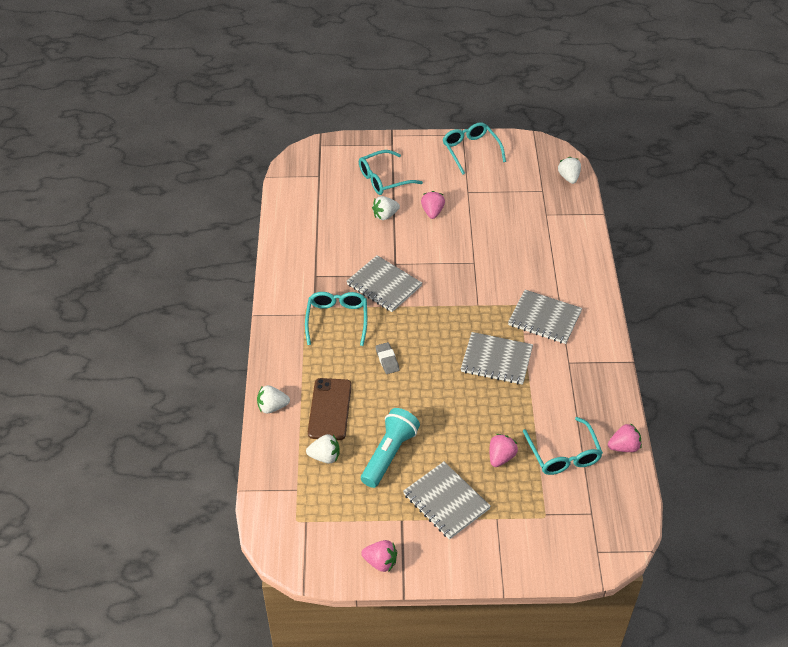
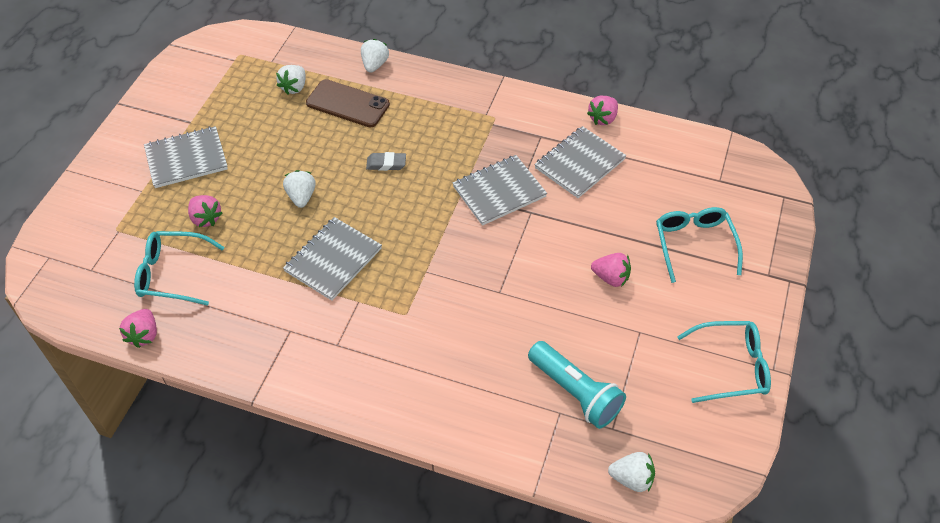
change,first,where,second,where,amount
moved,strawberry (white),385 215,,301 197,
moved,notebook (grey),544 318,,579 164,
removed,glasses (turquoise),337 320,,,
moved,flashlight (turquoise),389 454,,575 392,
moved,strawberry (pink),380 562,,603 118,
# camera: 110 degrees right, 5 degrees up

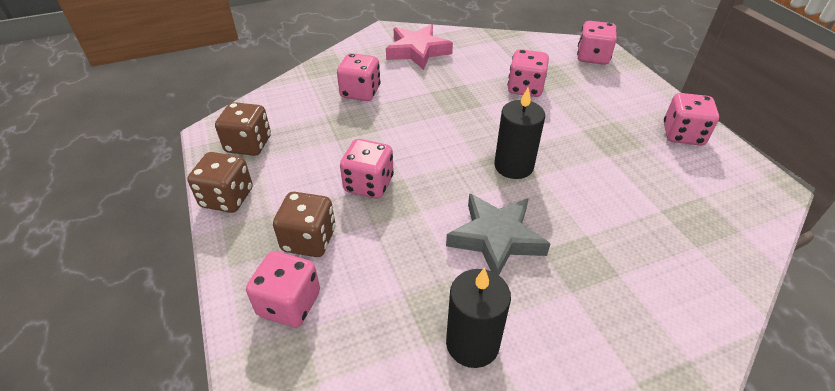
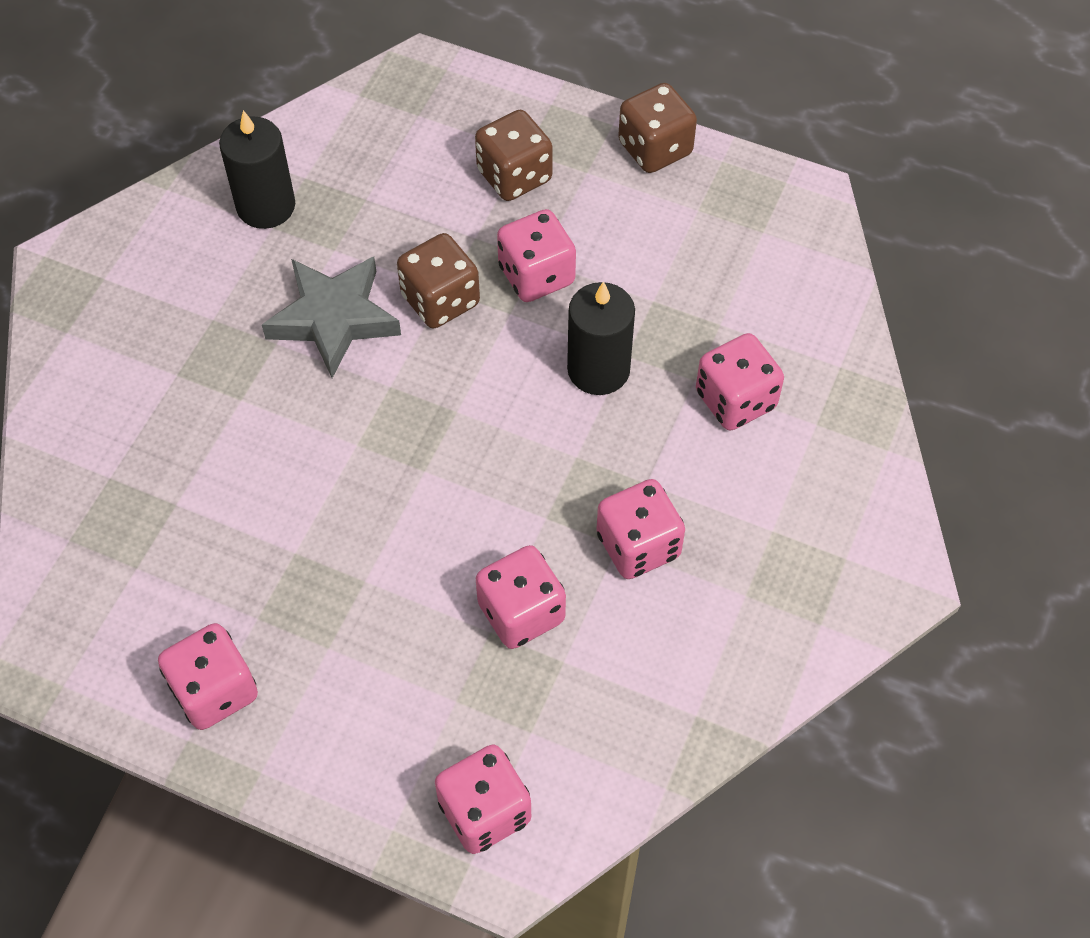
change,first,where,second,where,amount
removed,star (pink),417 51,,,
moved,candle (black),513 166,,598 369,
moved,dice (brown),248 144,,440 300,
moved,dice (pink),289 304,,638 545,
# camera: 135 degrees right, 15 degrees up

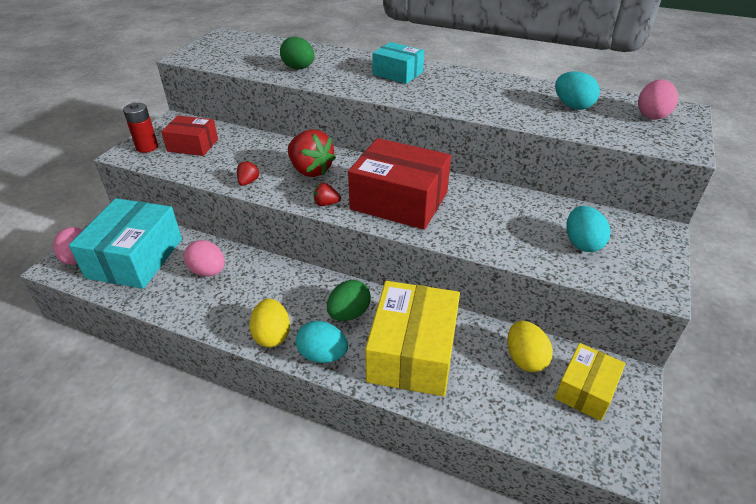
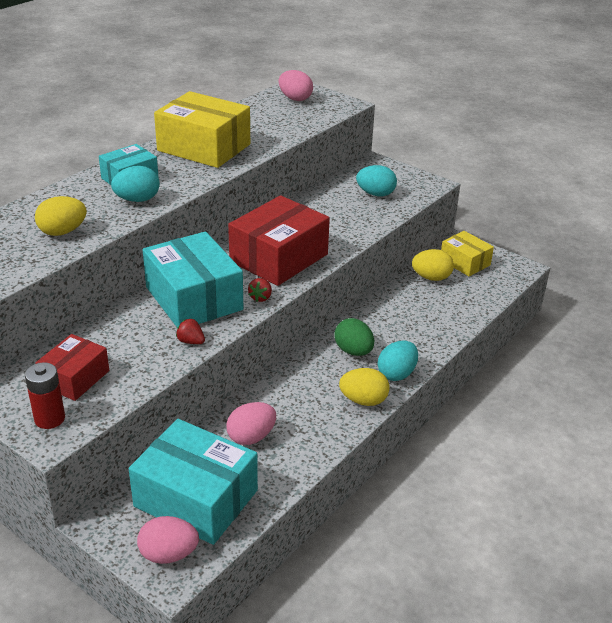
change,first,where,second,where,amount
recoloured,egg (green),299 68,egg (yellow),62 232,
moved,egg (turquoise),572 106,,137 200,
replaced,strawberry (red),310 170,box (turquoise),194 298,
moved,box (yellow),412 352,,204 147,
# camera: 75 degrees left, 5 degrees down

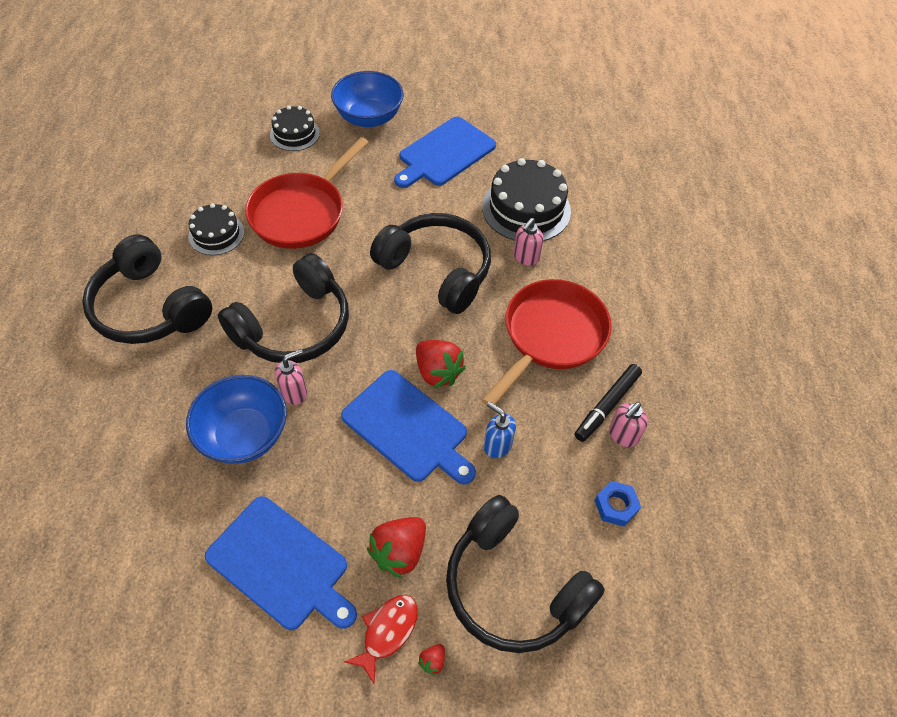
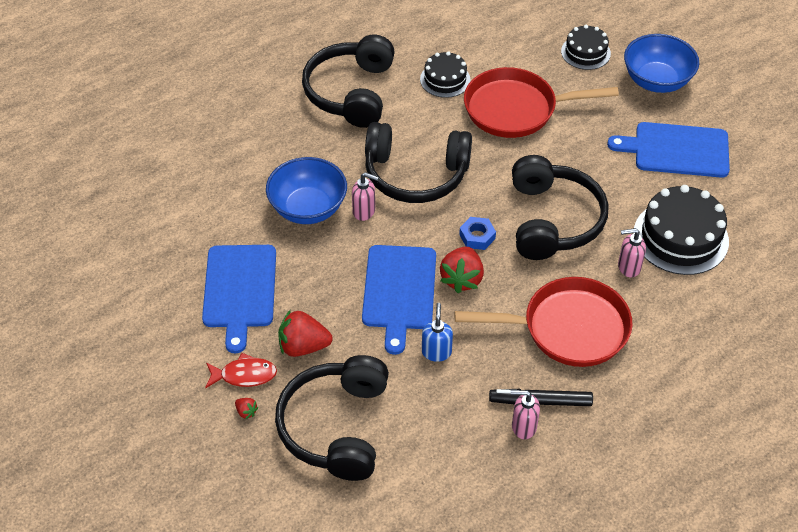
change,first,where,second,where,amount
moved,nut (blue),616 506,,477 236,
turned,strawberry (red),432 661,,246 412,135 degrees counterclockwise
# camera: 55 degrees right, 5 degrees down

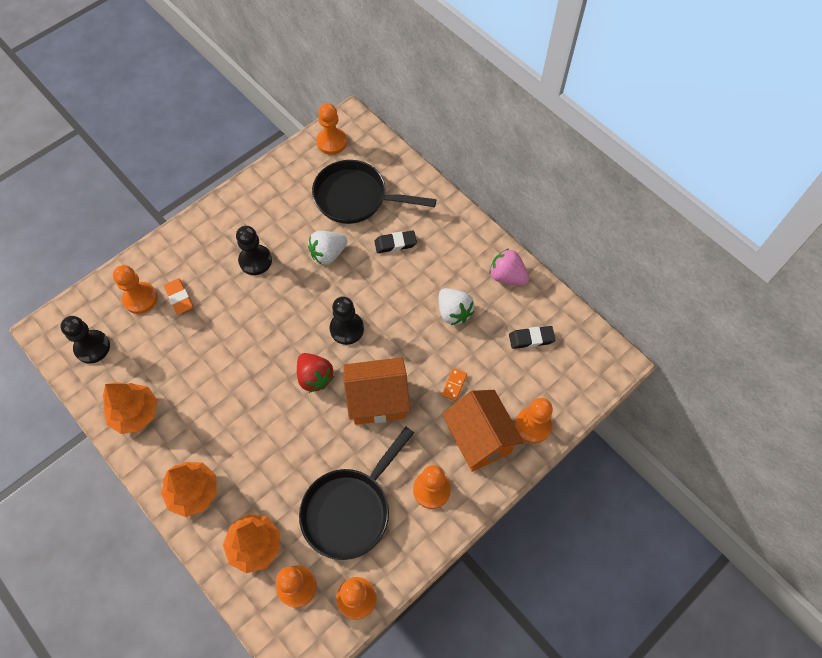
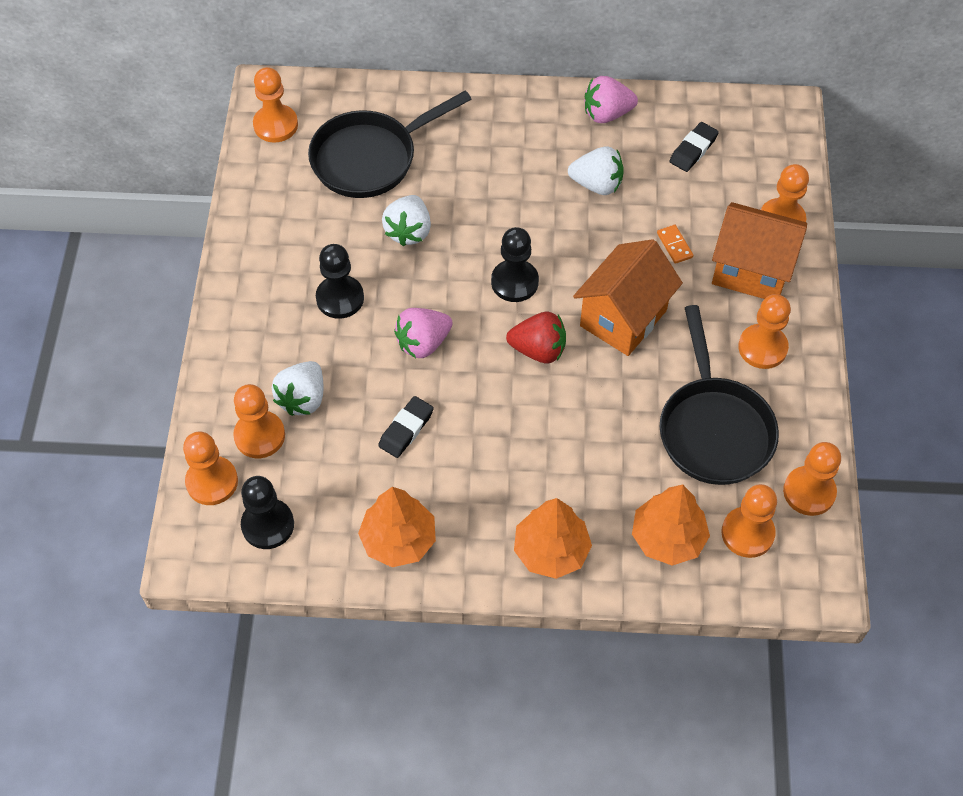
change,first,where,second,where,amount
moved,eraser (black),395 243,,406 429,
replaced,eraser (orange),179 298,strawberry (white),303 399,
added,,,strawberry (pink),423 343,
added,,,pawn (orange),212 482,
# camera: 45 degrees left, 5 degrees down

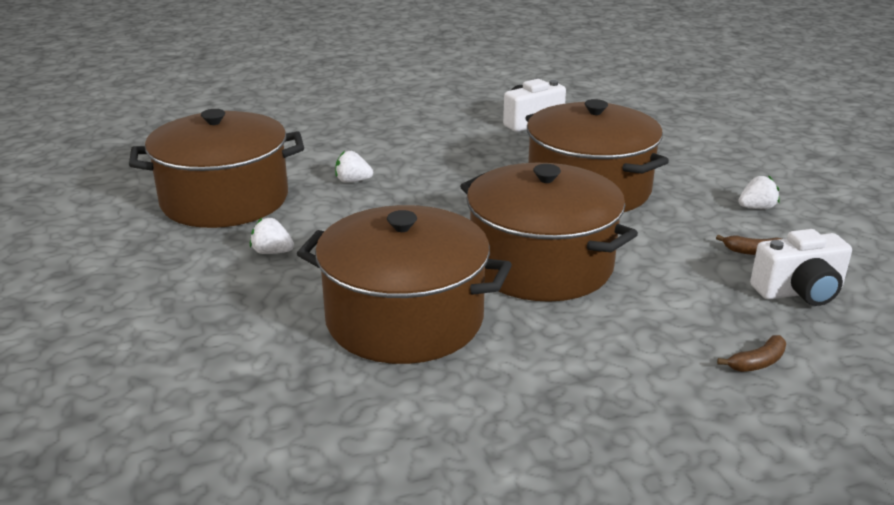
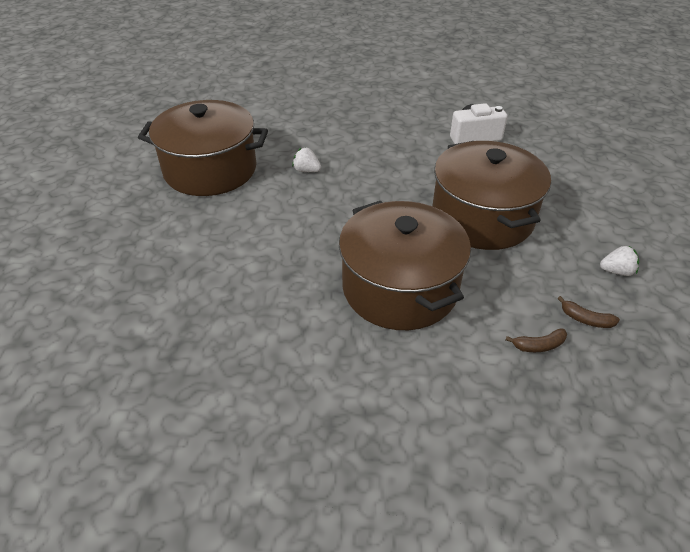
change,first,where,second,where,amount
removed,pot (brown),404 319,,,
removed,strawberry (white),272 252,,,
removed,camera (white),799 292,,,
moved,banana (brown),757 362,,538 345,
# camera: 20 degrees right, 15 degrees up

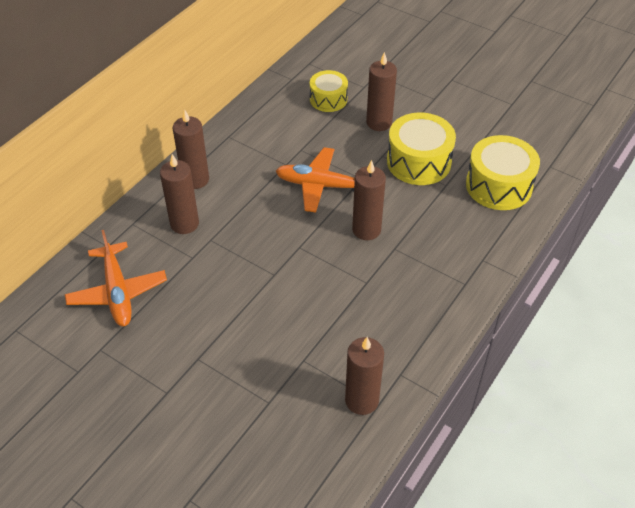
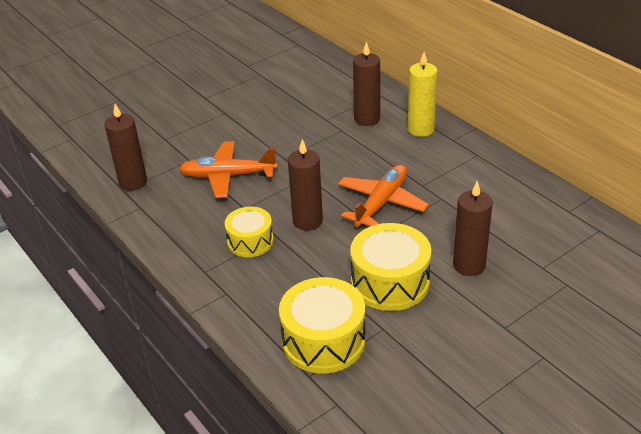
change,first,where,second,where,amount
moved,drum (yellow),328 99,,250 241,
recoloured,candle (brown),195 179,candle (yellow),421 129,
moved,plane (orange),117 292,,227 176,
# camera: 110 degrees right, 10 degrees down

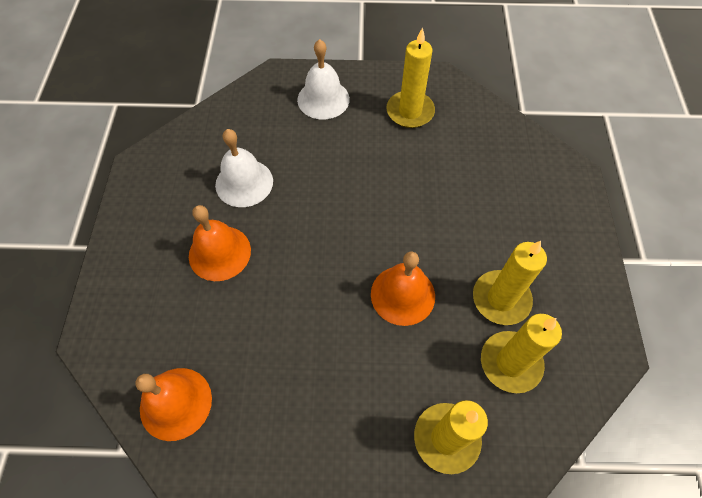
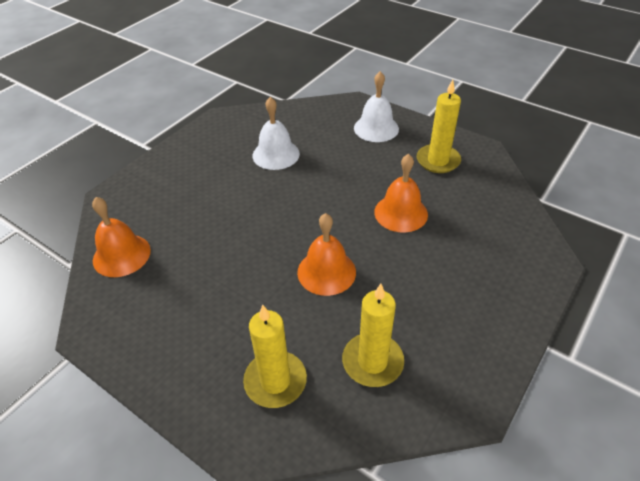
change,first,where,second,where,amount
moved,bell (orange),219 253,,401 213,
removed,candle (yellow),501 299,,,
# camera: 35 degrees right, 15 degrees down

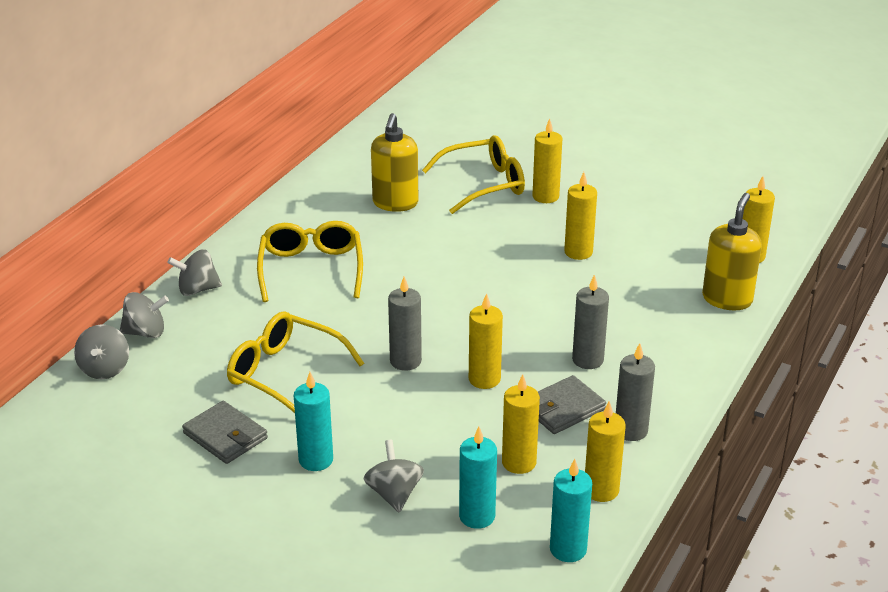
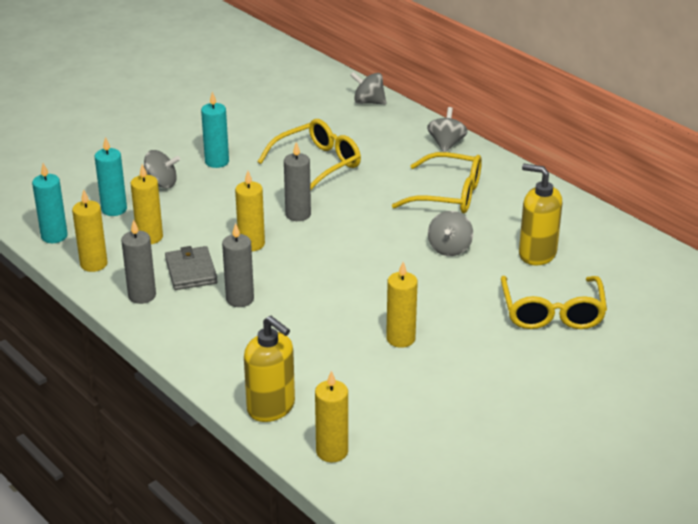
change,first,where,second,where,amount
removed,candle (yellow),545 196,,,
moved,spinning top (grey),145 332,,449 248,
removed,wallet (grey),225 436,,,
# camera: 110 degrees right, 0 degrees up

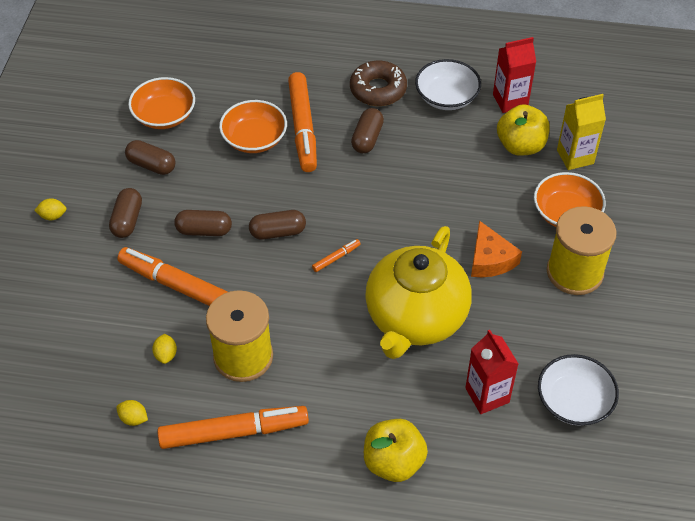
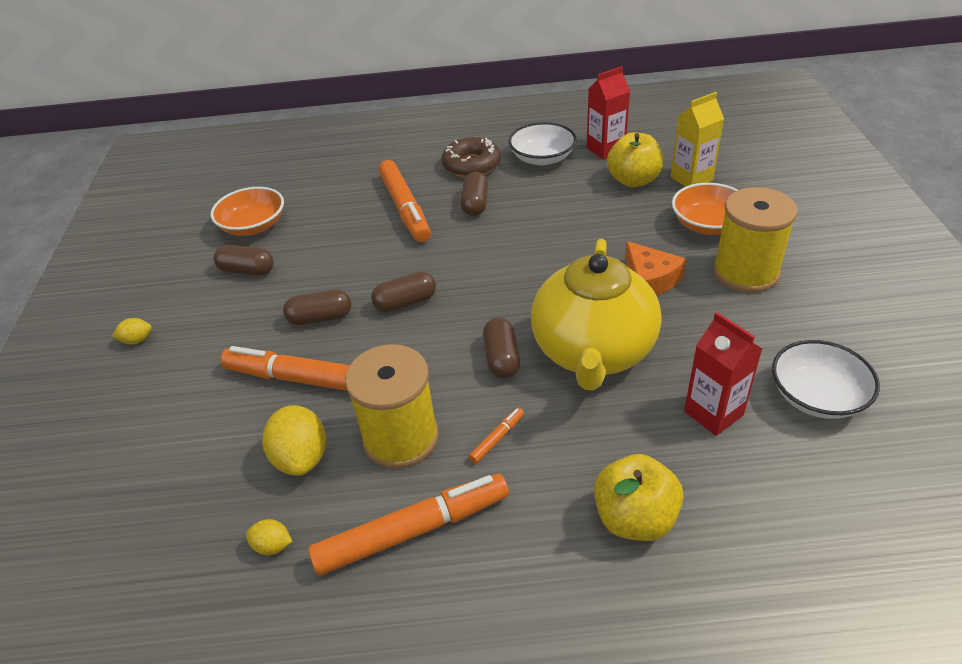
change,first,where,second,where,amount
removed,bowl (orange),254 139,,,
moved,capsule (brown),127 220,,502 358,
moved,marker (orange),336 258,,497 438,
resized,lemon (yellow),166 355,,301 457,x1.95
# camera: 10 degrees left, 10 degrees down

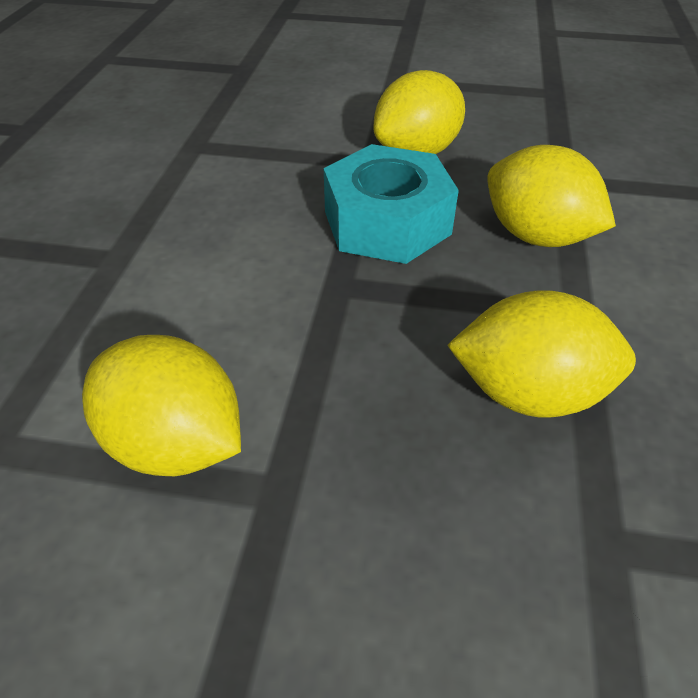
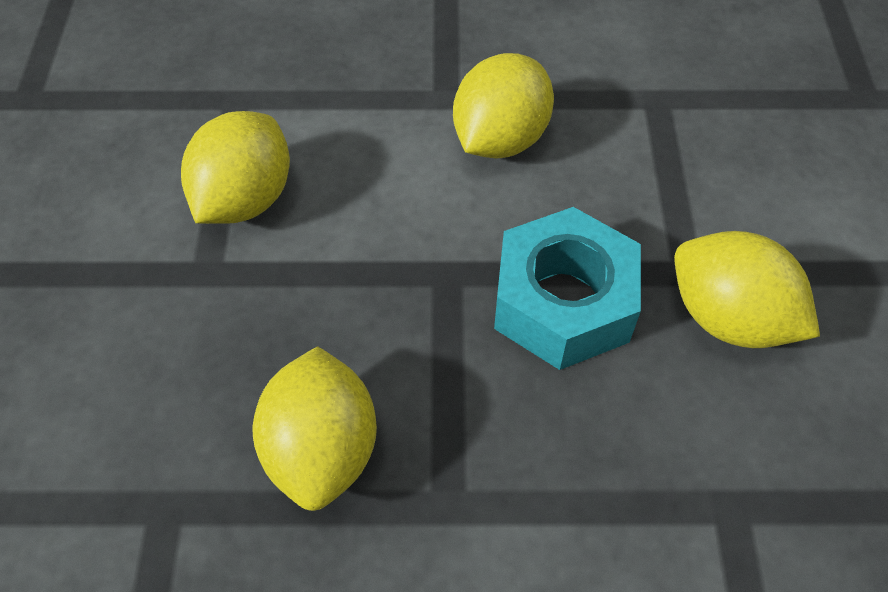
change,first,where,second,where,amount
moved,lemon (yellow),536 236,,500 139,
# camera: 80 degrees right, 10 degrees up

